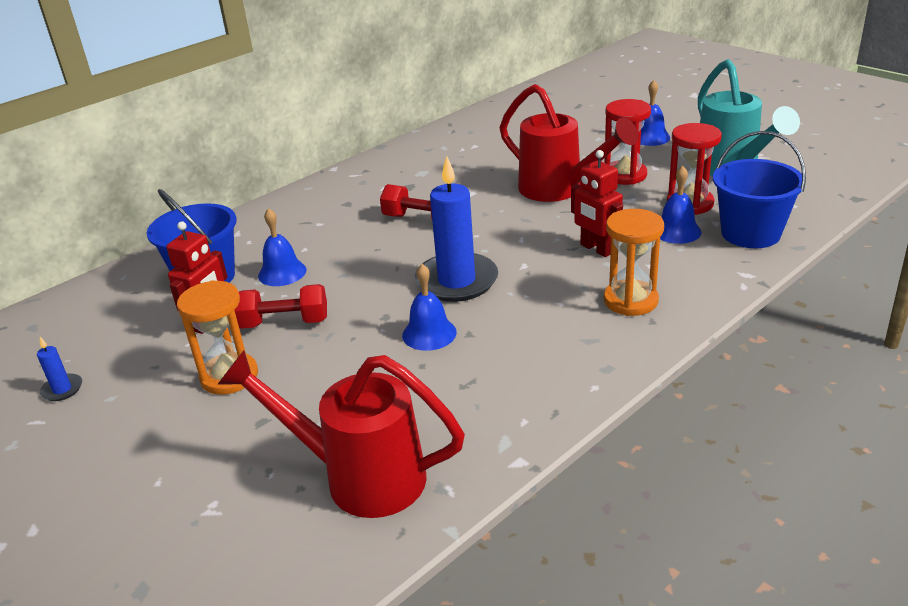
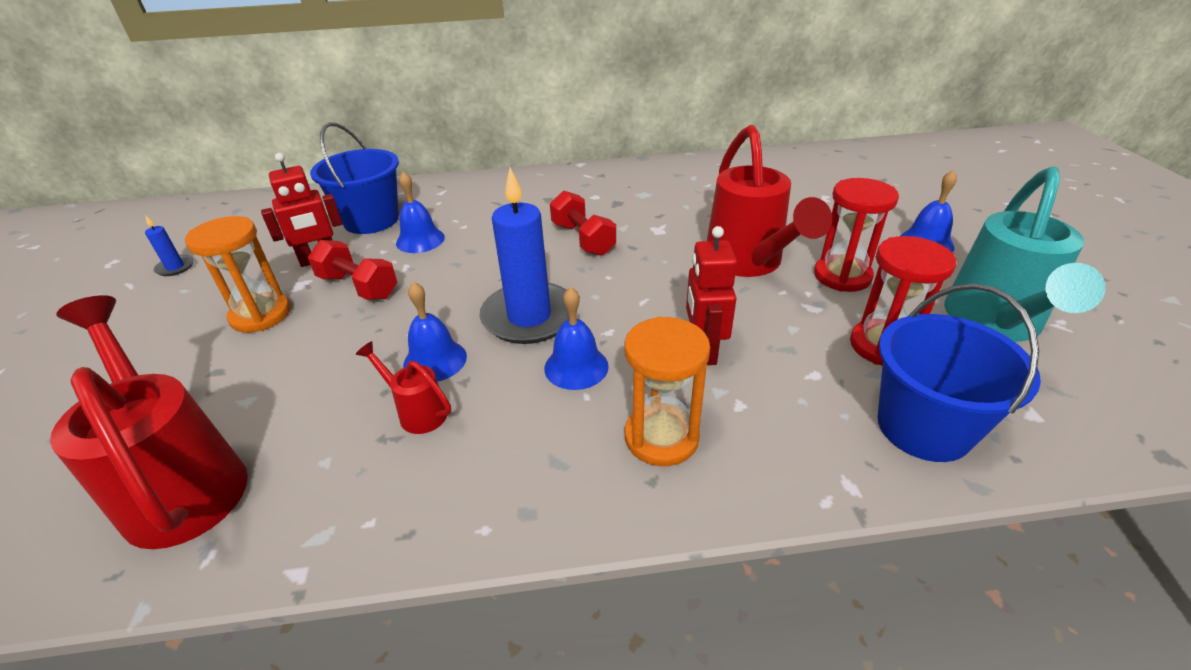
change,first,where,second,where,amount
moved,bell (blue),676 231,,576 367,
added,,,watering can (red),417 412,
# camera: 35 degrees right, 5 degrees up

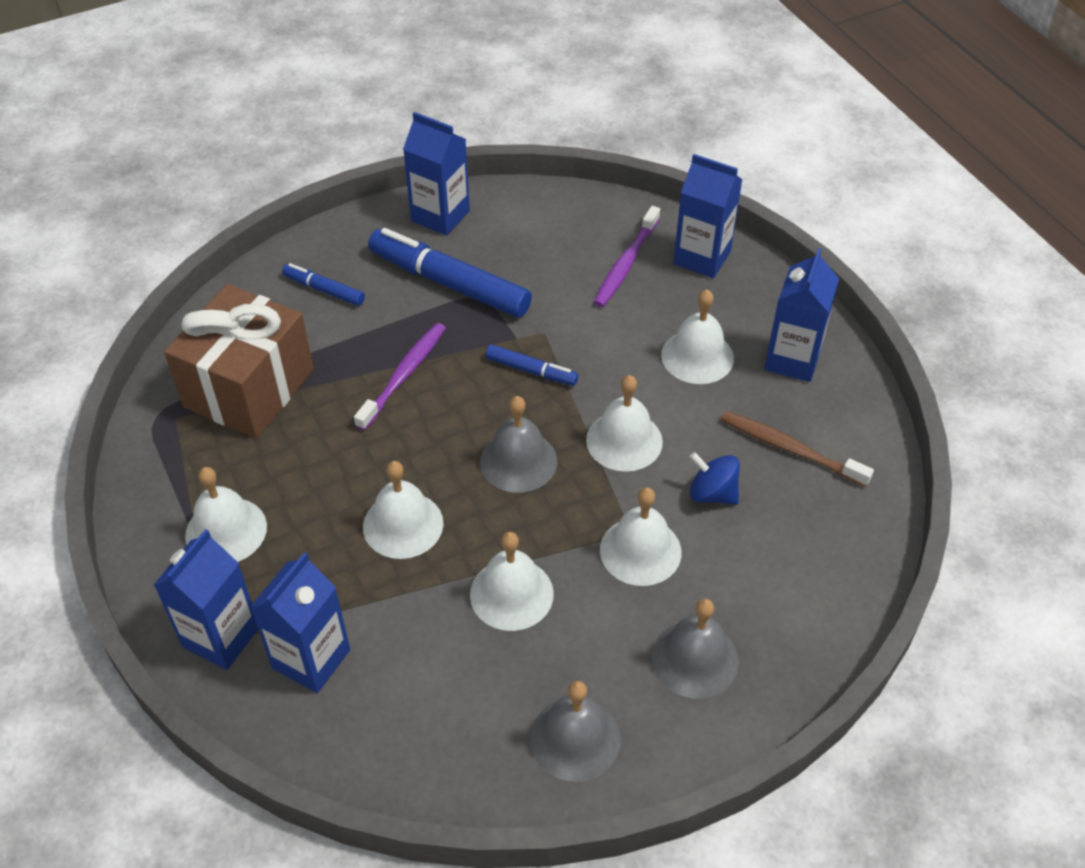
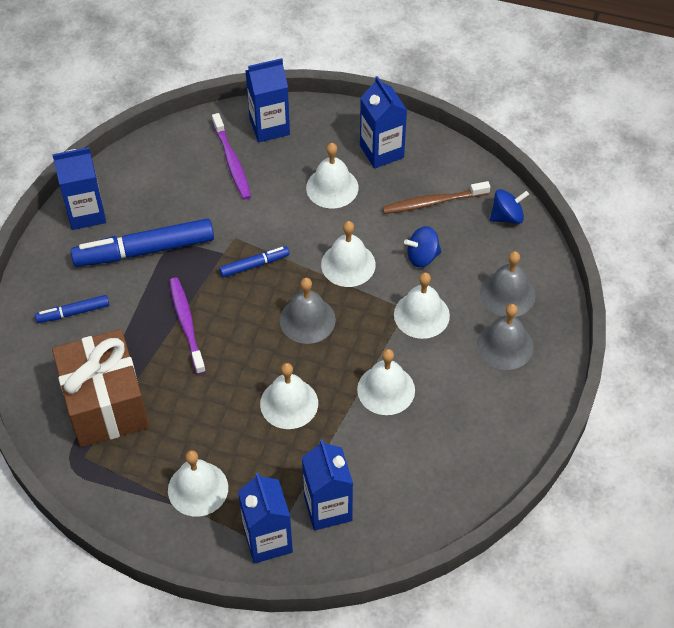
change,first,where,second,where,amount
moved,bell (grey),575 738,,507 294,
added,,,spinning top (blue),507 216,
# camera: 45 degrees left, 5 degrees up

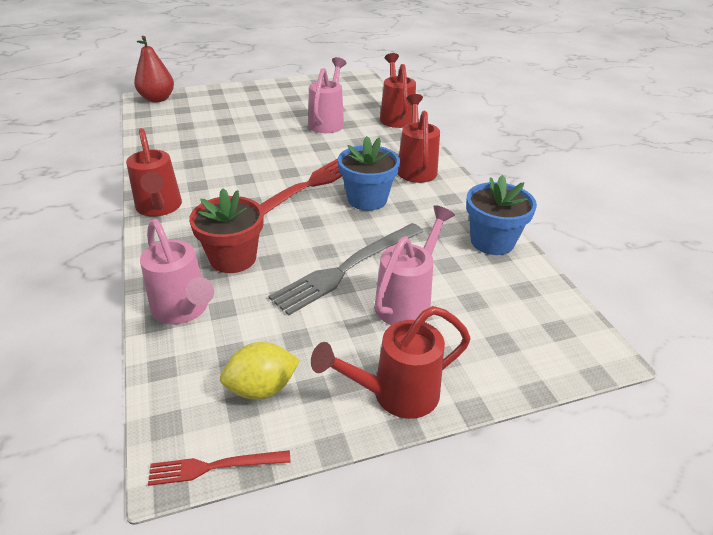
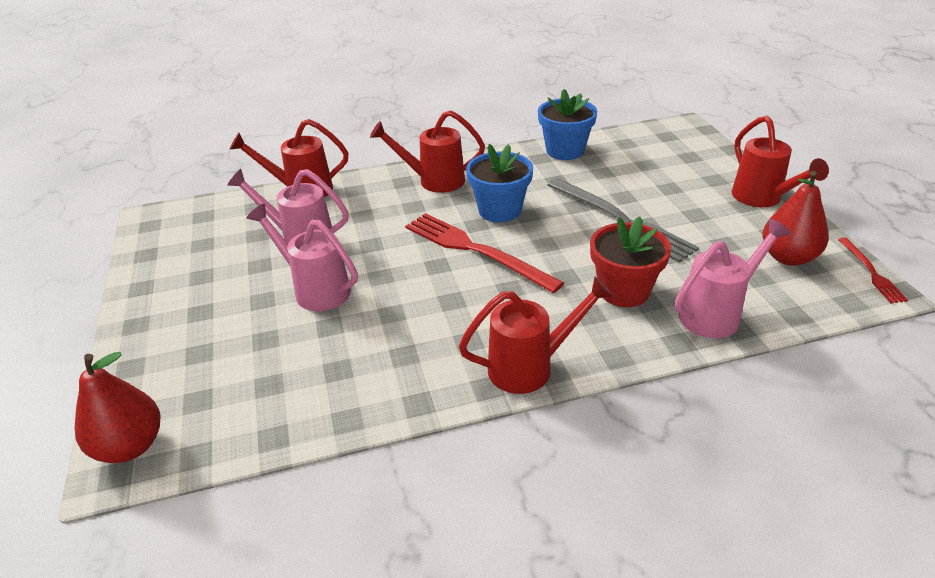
change,first,where,second,where,amount
moved,watering can (pink),407 301,,315 289,
replaced,lemon (yellow),262 388,pear (red),788 257,
# camera: 85 degrees left, 0 degrees up

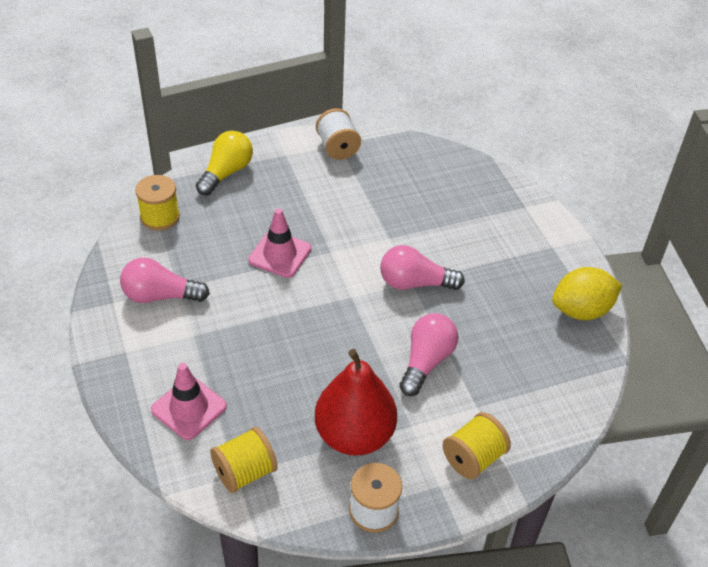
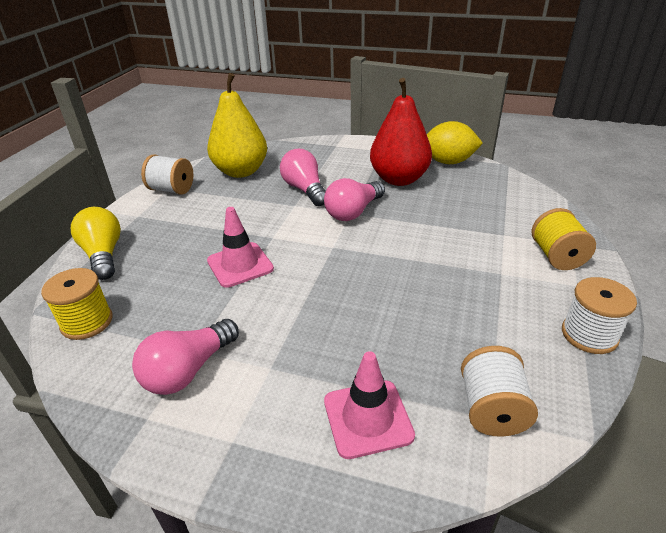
change,first,where,second,where,amount
turned,lemon (yellow),581 310,,448 162,75 degrees clockwise
moved,light bulb (pink),426 362,,305 190,
moved,pear (red),354 435,,399 179,
recoloured,spool (yellow),245 472,spool (white),491 409,
added,,,pear (yellow),241 171,
# camera: 50 degrees left, 10 degrees down

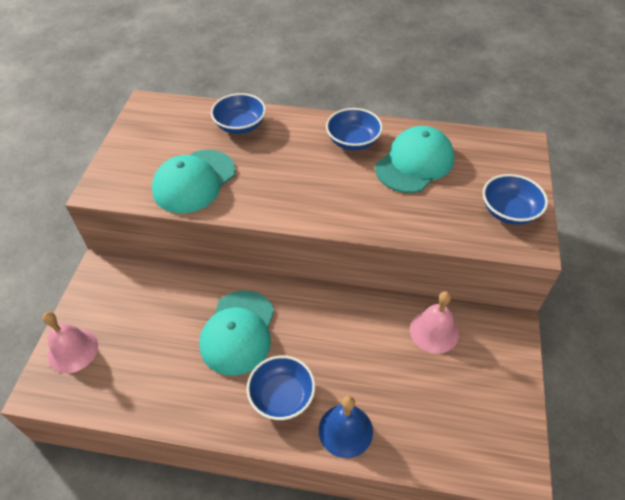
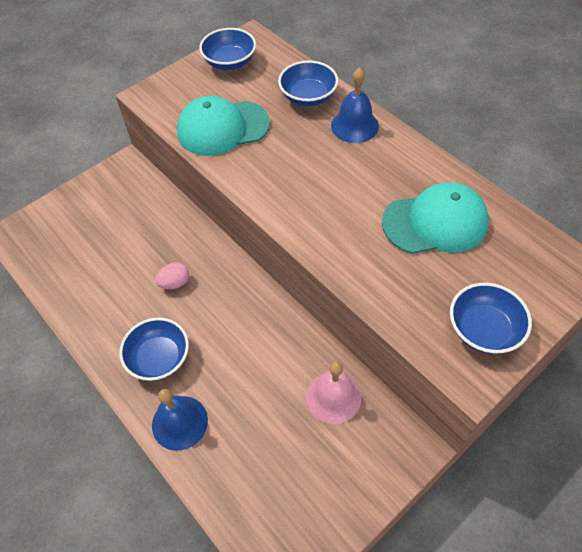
change,first,where,second,where,amount
moved,bowl (blue),353 141,,230 62,
replaced,cap (turquoise),238 332,egg (pink),175 283,
removed,bell (pink),73 350,,,
added,,,bell (blue),354 125,
# camera: 40 degrees right, 5 degrees up

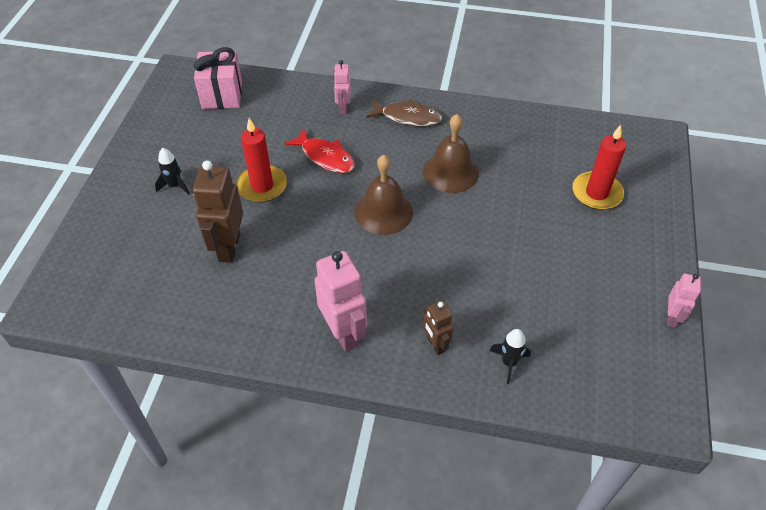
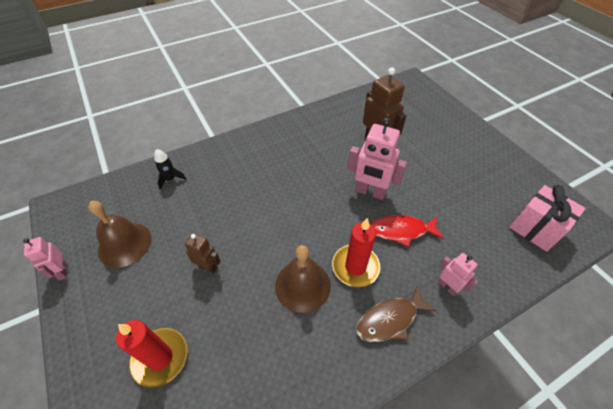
change,first,where,second,where,amount
moved,candle (red),262 186,,355 267,
removed,rocket (black),175 185,,,
moved,bell (brown),383 212,,124 244,
moved,robot (pink),344 333,,370 192,
moved,robot (brown),435 344,,208 267,
# camera: 140 degrees right, 0 degrees up

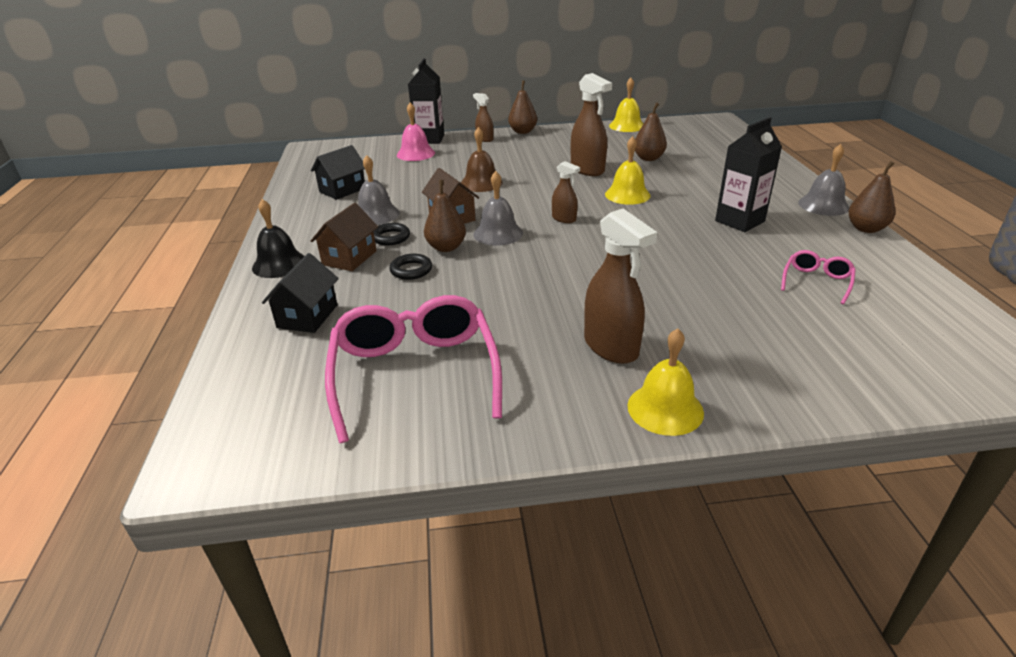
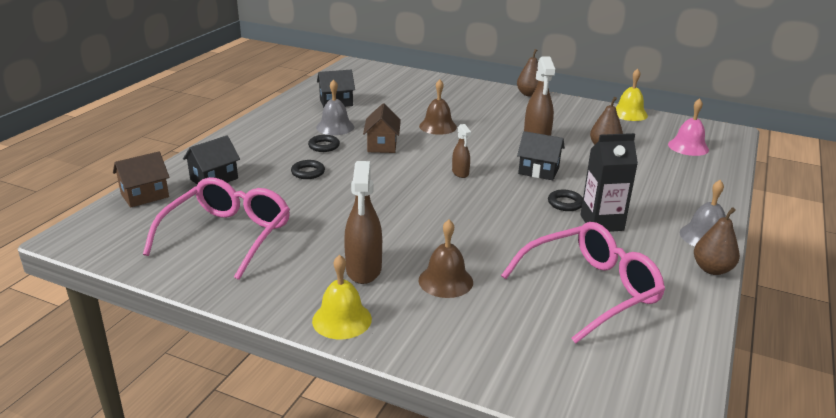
change,first,where,second,where,amount
removed,carton (black),429 139,,,
removed,spray bottle (brown),484 139,,,
moved,bell (pink),415 154,,688 147,
replaced,bell (yellow),627 195,house (black),538 171,
removed,bell (grey),498 233,,,
removed,pear (brown),446 247,,,
removed,bell (black),279 264,,,
moved,house (brown),349 258,,145 196,
resized,glasses (pink),816 282,,589 290,x2.14
added,,,ring (black),565 203,
added,,,bell (brown),445 281,
# camera: 30 degrees right, 5 degrees down

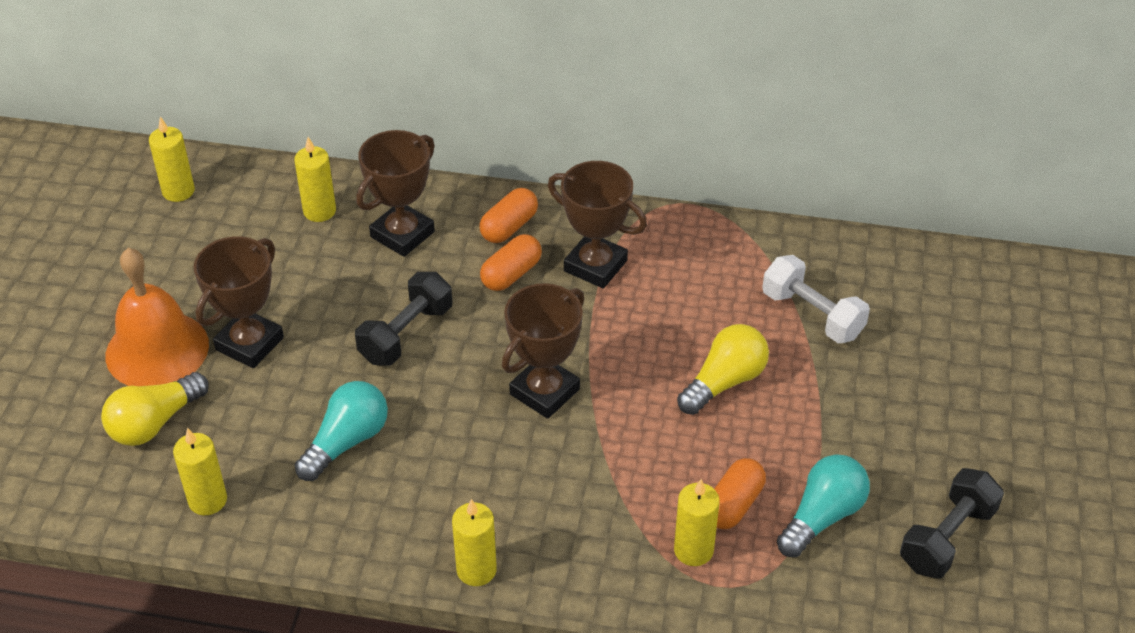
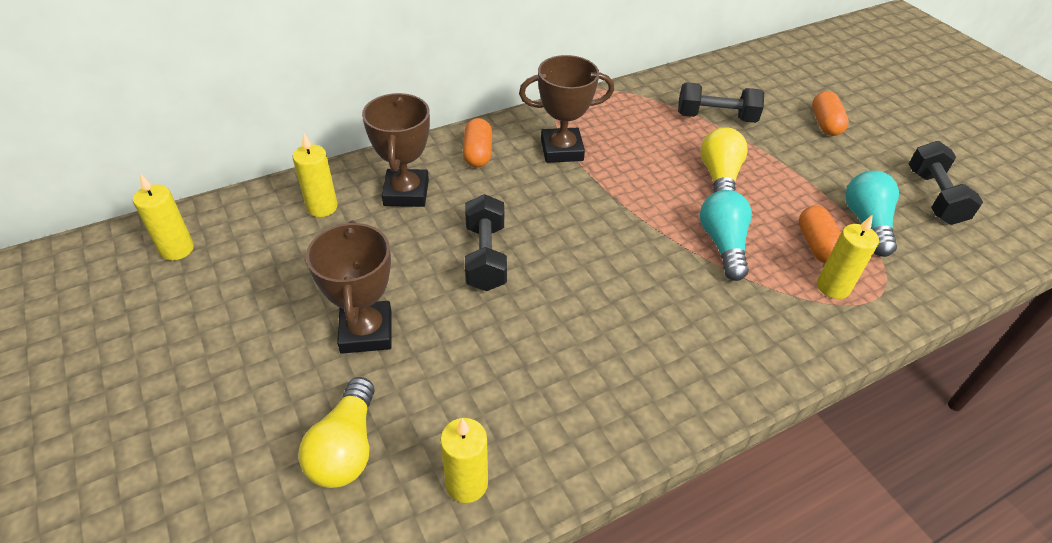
change,first,where,second,where,amount
moved,capsule (orange),511 274,,825 124,
removed,bell (orange),157 349,,,
recoloured,dumbbell (white),812 315,dumbbell (black),716 117,
removed,trophy (brown),544 392,,,
moved,light bulb (turquoise),347 442,,723 244,
removed,candle (yellow),476 570,,,
# camera: 40 degrees left, 0 degrees up

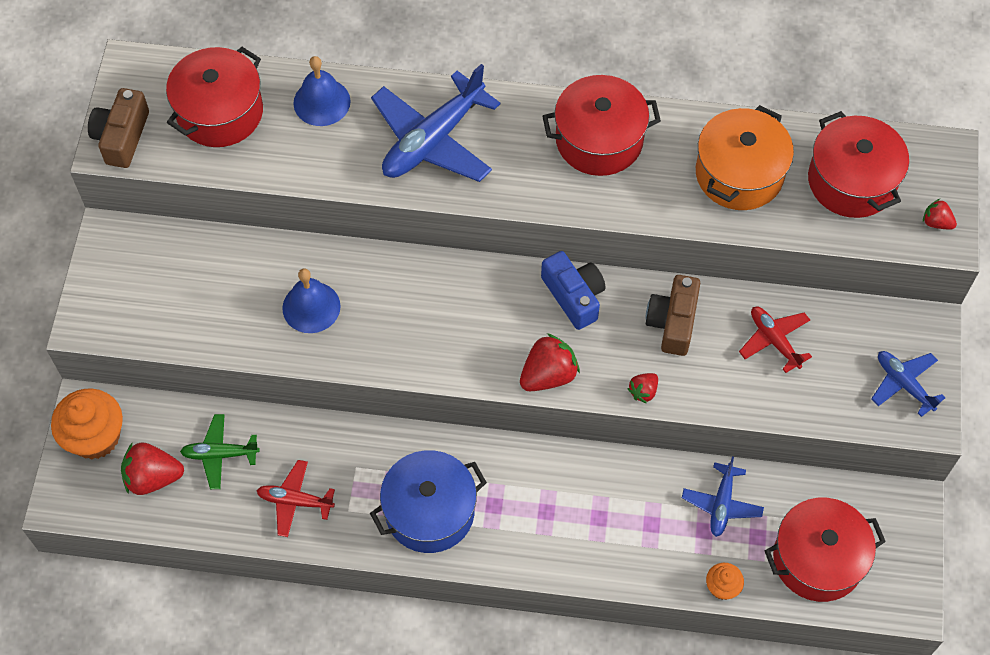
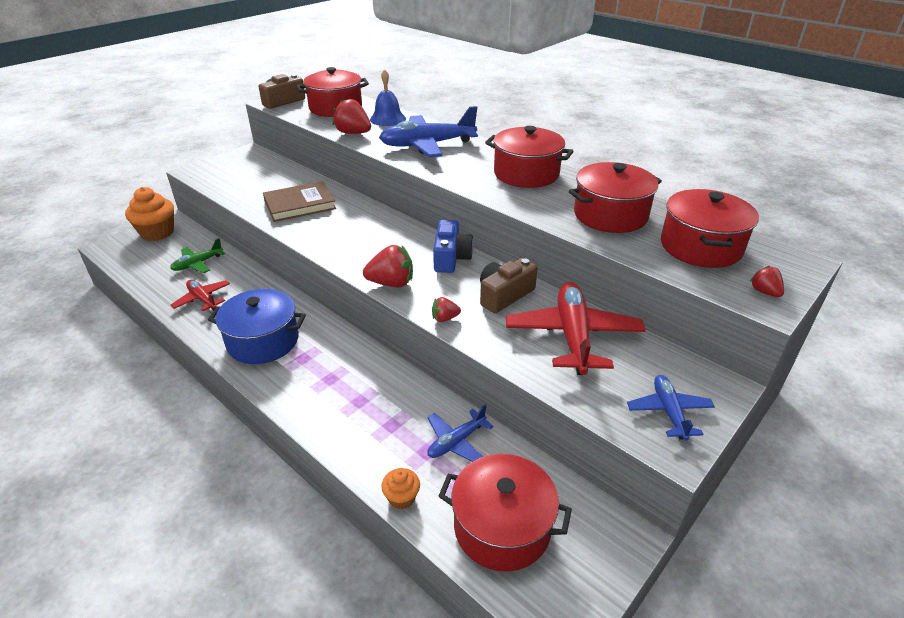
change,first,where,second,where,amount
recoloured,pot (orange),739 174,pot (red),610 215,
replaced,bell (blue),311 307,book (brown),300 205,
resized,plane (red),774 340,,573 336,x1.84
turned,plane (green),220 454,,198 264,75 degrees counterclockwise
moved,strawberry (red),153 477,,353 133,
# camera: 35 degrees right, 25 degrees down

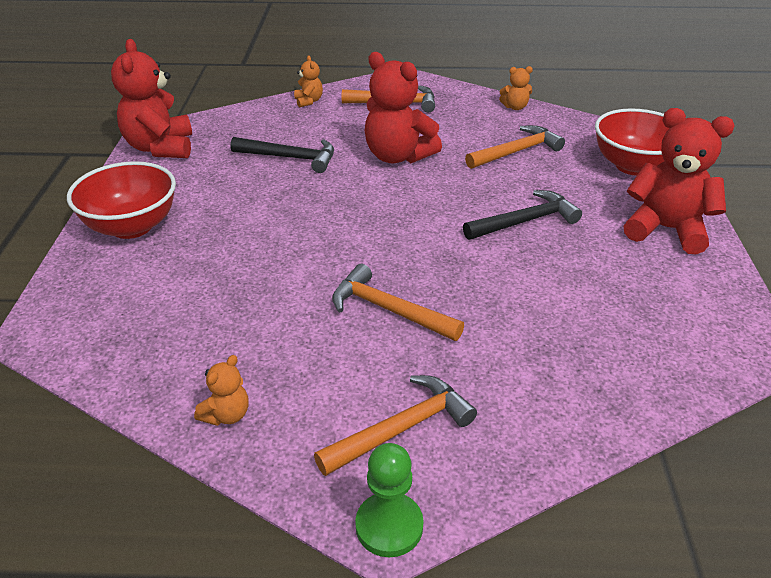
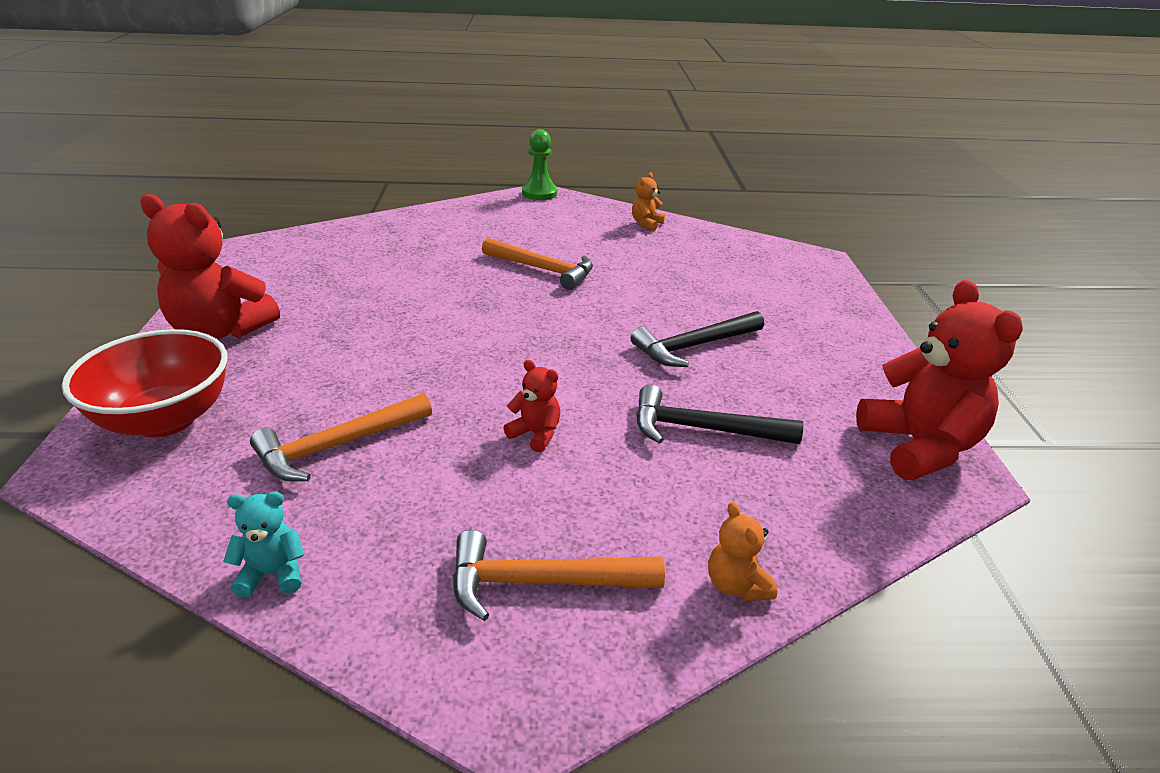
change,first,where,second,where,amount
resized,teddy bear (red),398 156,,535 434,x0.47
recoloured,teddy bear (orange),515 107,teddy bear (turquoise),273 573,
removed,bowl (red),132 226,,,
moved,hammer (black),525 221,,694 346,
removed,hammer (orange),401 428,,,
# camera: 175 degrees right, 5 degrees down

